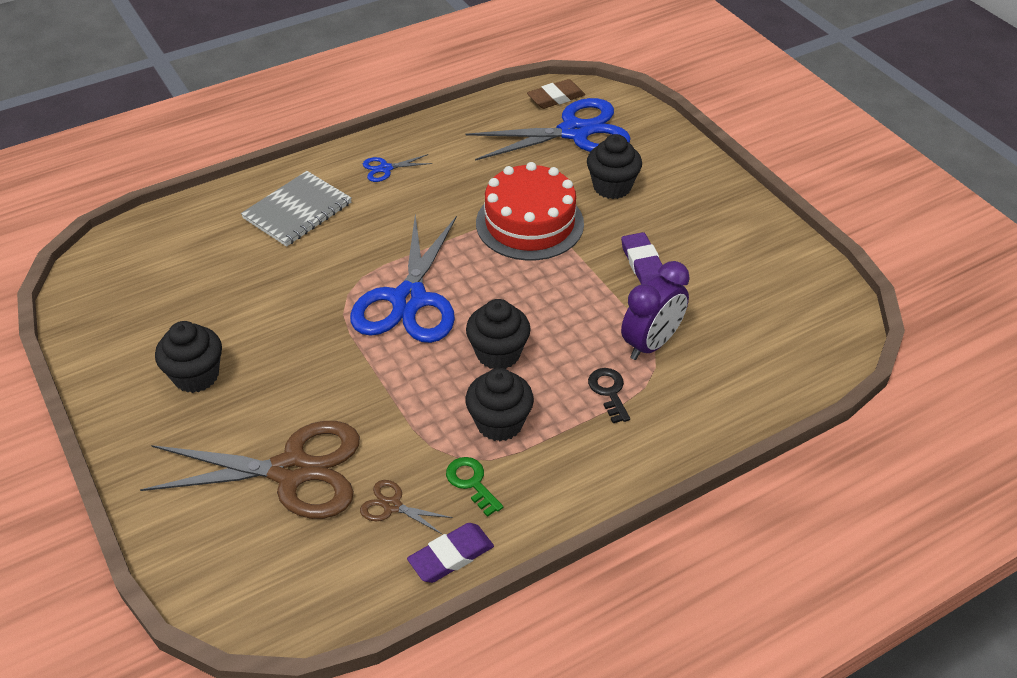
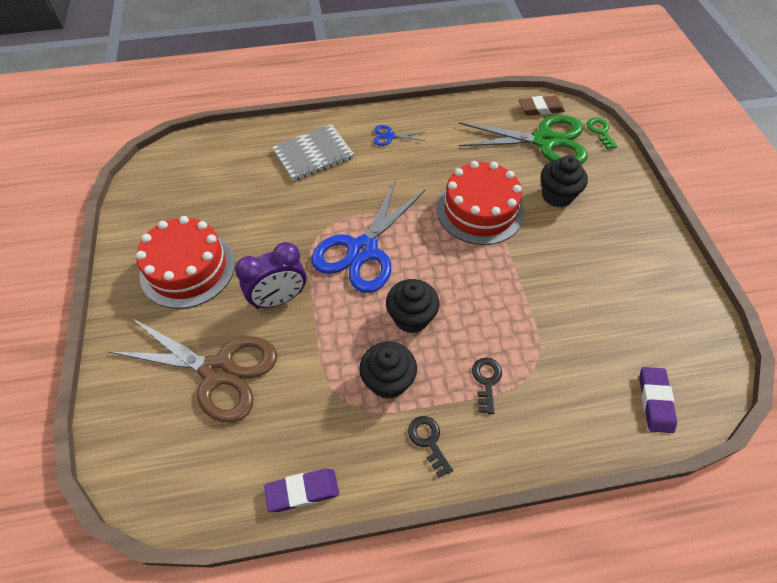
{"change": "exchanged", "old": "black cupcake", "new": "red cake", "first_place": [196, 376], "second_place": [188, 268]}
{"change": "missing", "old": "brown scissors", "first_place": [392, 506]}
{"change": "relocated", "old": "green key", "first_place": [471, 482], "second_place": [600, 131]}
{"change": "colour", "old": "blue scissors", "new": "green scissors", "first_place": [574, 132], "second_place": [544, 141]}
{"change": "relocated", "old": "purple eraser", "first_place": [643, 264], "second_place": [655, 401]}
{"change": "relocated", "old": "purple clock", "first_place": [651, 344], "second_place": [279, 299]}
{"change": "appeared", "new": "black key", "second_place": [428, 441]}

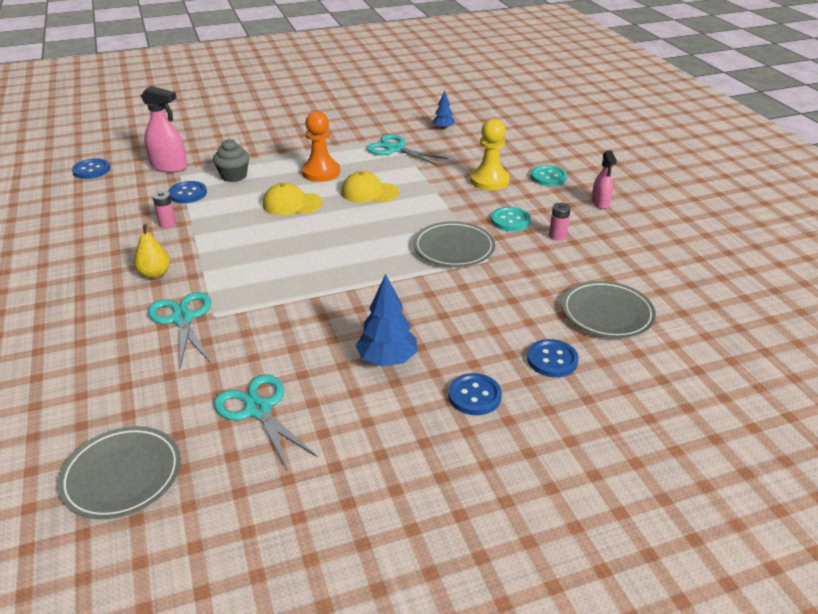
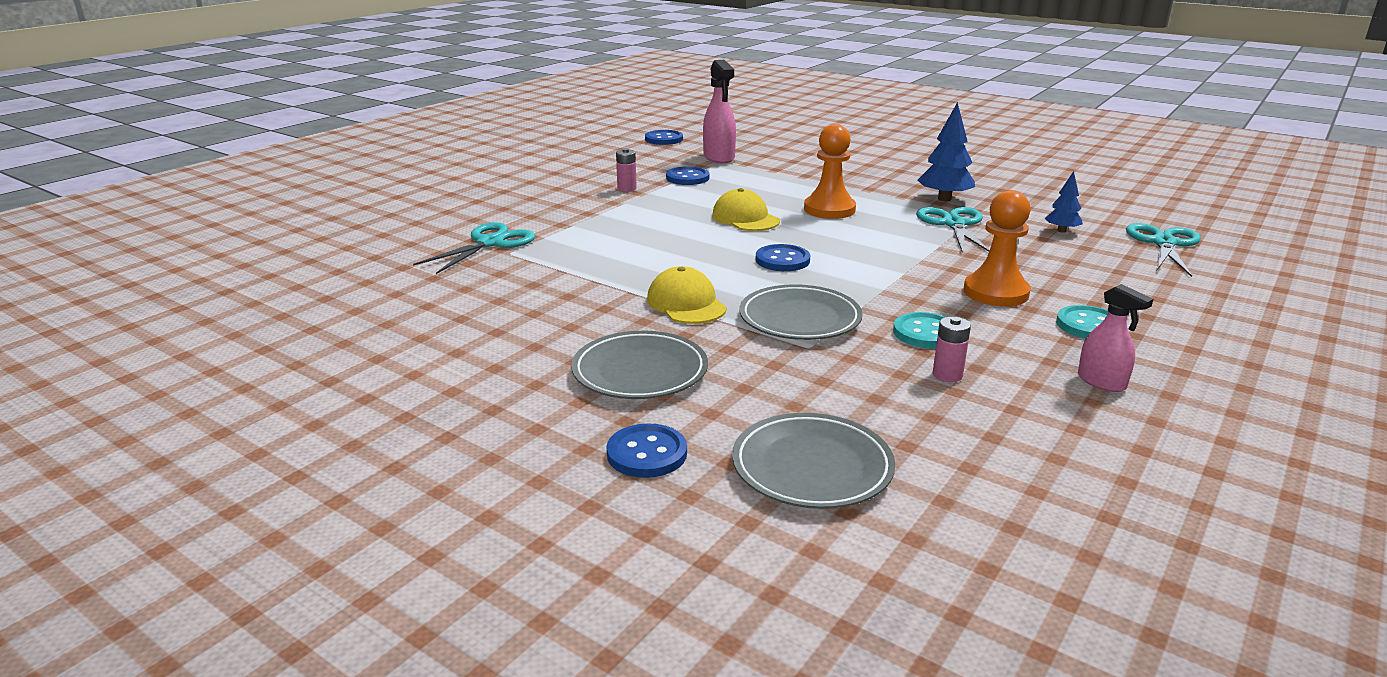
{"change": "relocated", "old": "grey plate", "first_place": [122, 476], "second_place": [640, 372]}
{"change": "missing", "old": "yellow pear", "first_place": [155, 274]}
{"change": "missing", "old": "grey cupcake", "first_place": [234, 176]}
{"change": "relocated", "old": "turquoise scissors", "first_place": [258, 409], "second_place": [1164, 243]}
{"change": "relocated", "old": "yellow cap", "first_place": [369, 192], "second_place": [686, 303]}
{"change": "relocated", "old": "blue tree", "first_place": [387, 360], "second_place": [944, 199]}
{"change": "relocated", "old": "blue button", "first_place": [474, 396], "second_place": [782, 260]}
{"change": "colour", "old": "yellow pawn", "new": "orange pawn", "first_place": [489, 181], "second_place": [996, 292]}
{"change": "spun", "old": "pink spray bottle", "first_place": [600, 203], "second_place": [1101, 382], "degrees": -90}

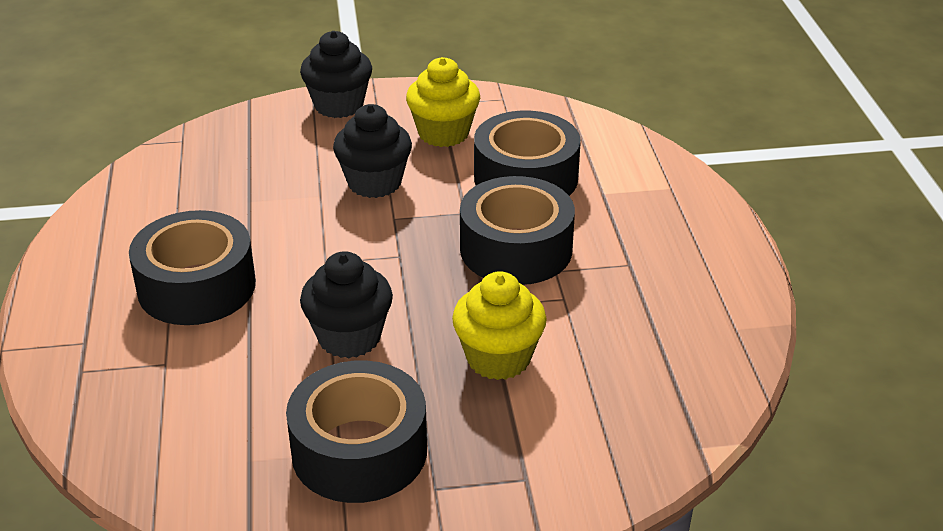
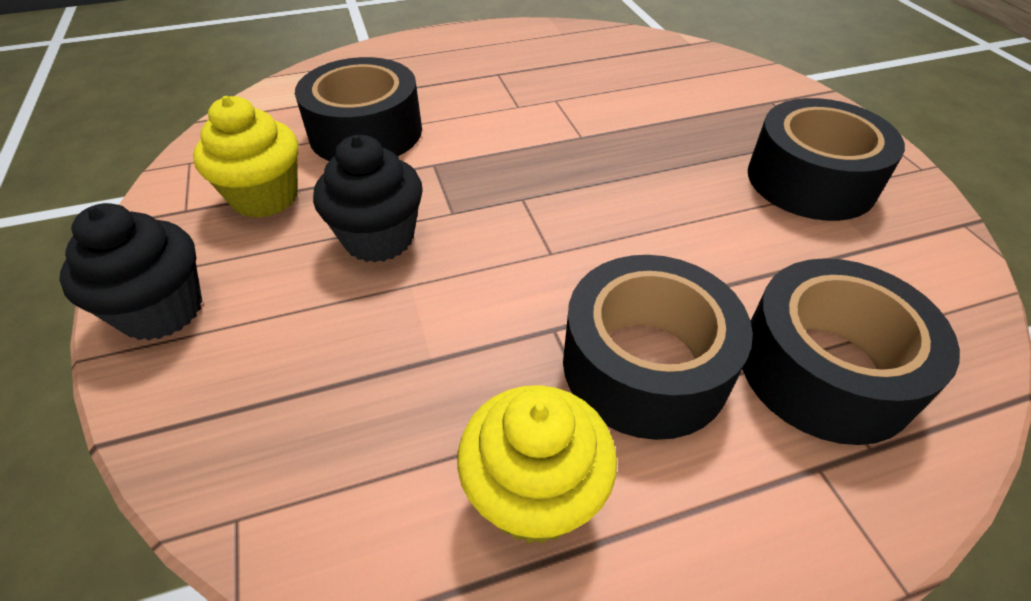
{"change": "missing", "old": "black cupcake", "first_place": [349, 337]}
{"change": "relocated", "old": "yellow cupcake", "first_place": [498, 358], "second_place": [534, 494]}
{"change": "relocated", "old": "black tape", "first_place": [516, 249], "second_place": [825, 369]}

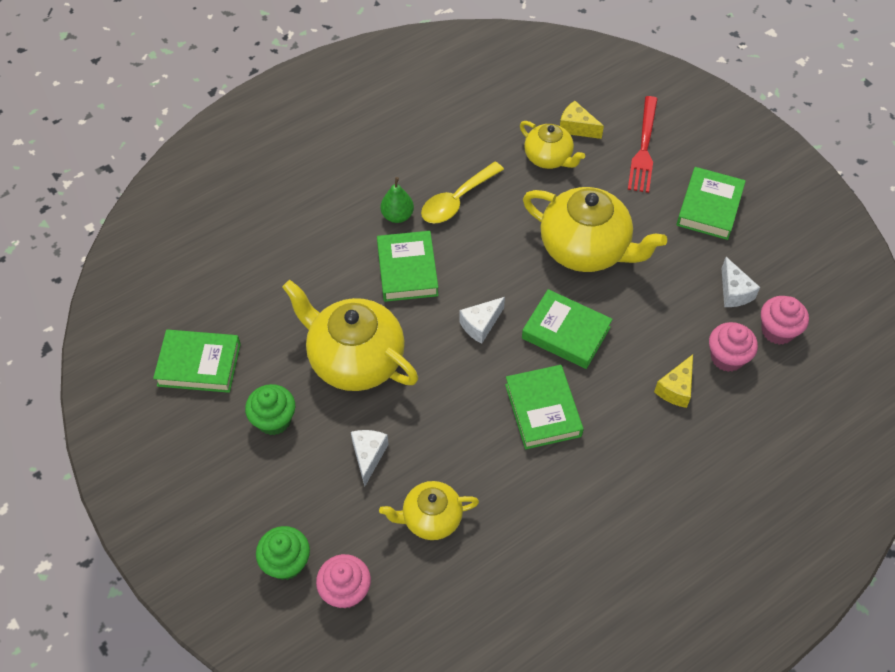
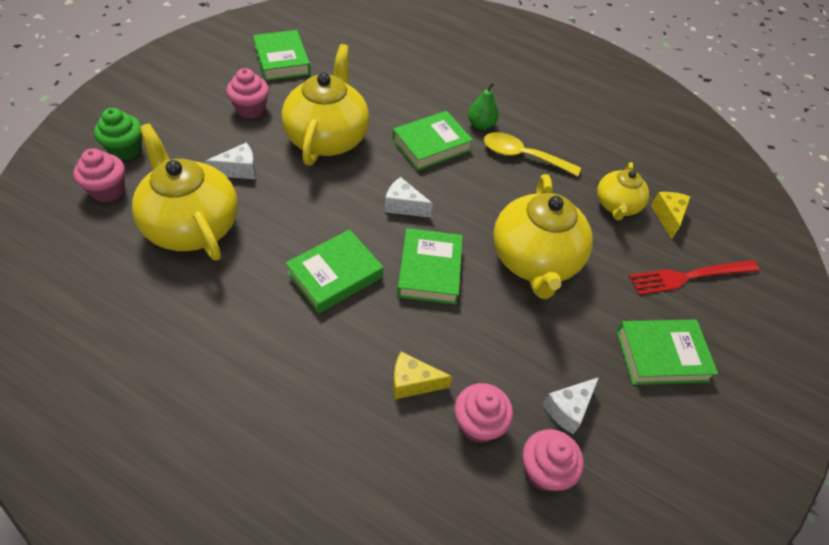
{"change": "colour", "old": "green cupcake", "new": "pink cupcake", "first_place": [274, 420], "second_place": [251, 109]}
{"change": "size", "old": "yellow teapot", "first_place": [431, 518], "second_place": [192, 225], "factor": 1.75}

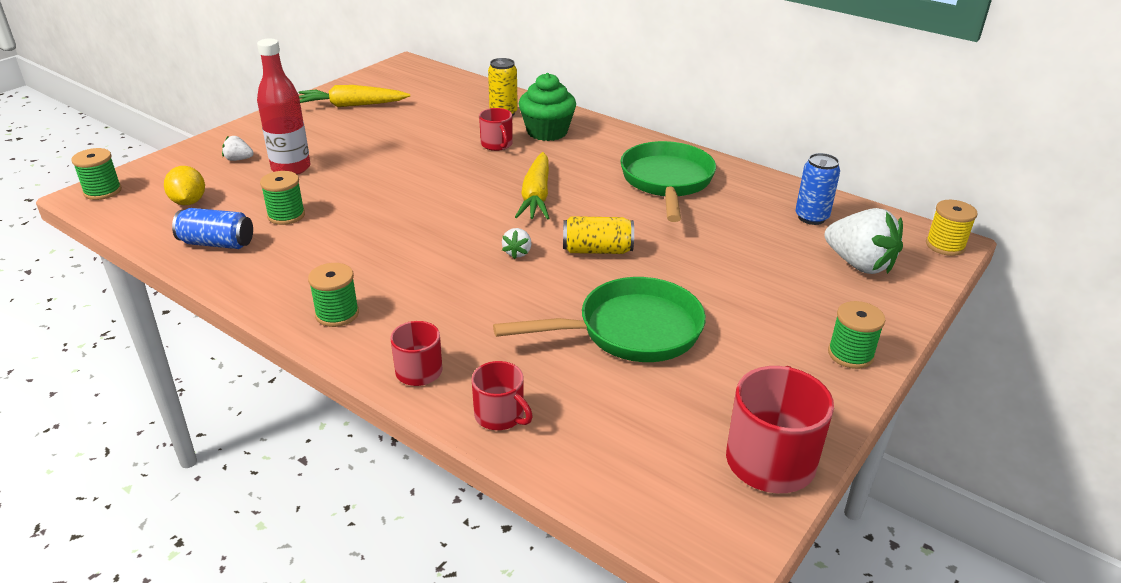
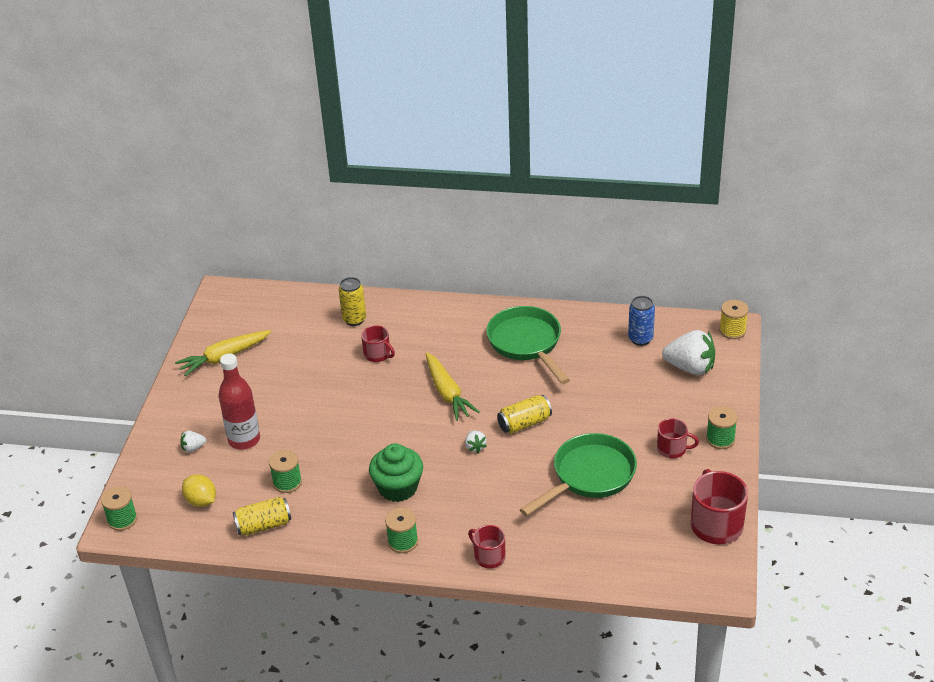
{"change": "colour", "old": "blue can", "new": "yellow can", "first_place": [217, 243], "second_place": [264, 525]}
{"change": "relocated", "old": "red mug", "first_place": [500, 415], "second_place": [672, 449]}
{"change": "relocated", "old": "green cupcake", "first_place": [547, 132], "second_place": [398, 488]}

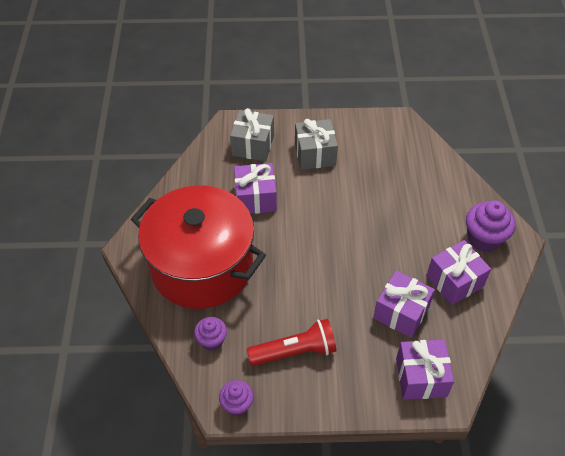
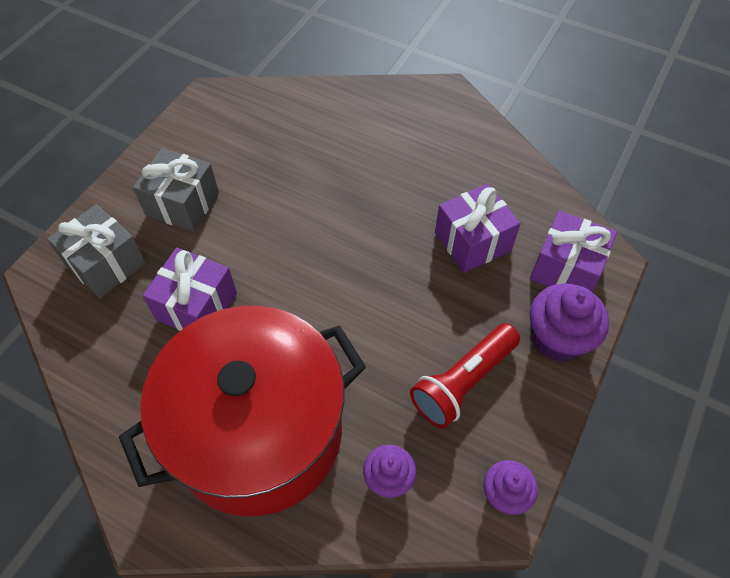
{"change": "spun", "old": "red flashlight", "first_place": [295, 351], "second_place": [463, 382], "degrees": -150}
{"change": "missing", "old": "purple gift", "first_place": [454, 281]}
{"change": "relocated", "old": "purple cupcake", "first_place": [484, 239], "second_place": [557, 339]}

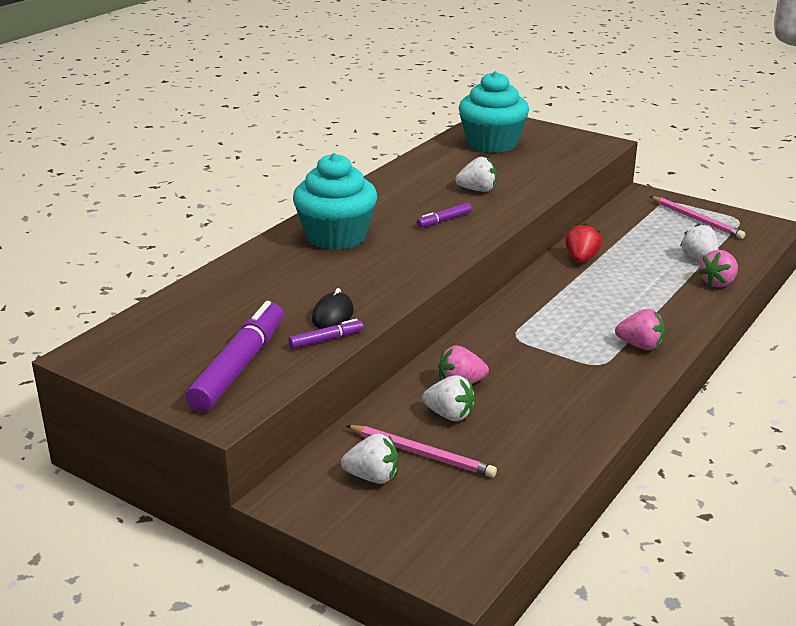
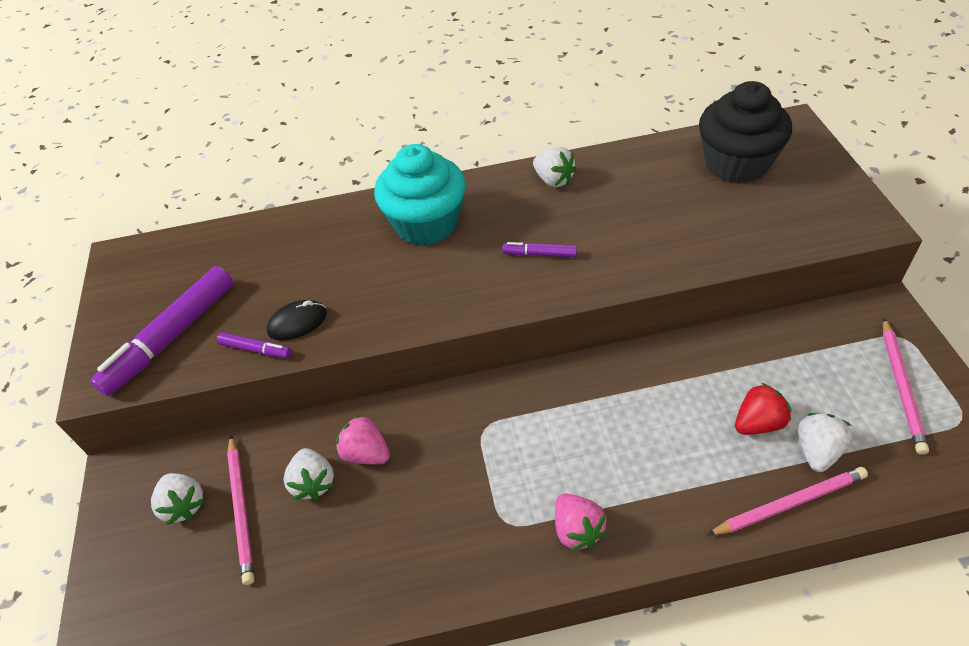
{"change": "spun", "old": "purple marker", "first_place": [239, 366], "second_place": [171, 337], "degrees": 150}
{"change": "relocated", "old": "white strawberry", "first_place": [477, 190], "second_place": [553, 180]}
{"change": "colour", "old": "turquoise cupcake", "new": "black cupcake", "first_place": [492, 143], "second_place": [736, 163]}
{"change": "relocated", "old": "red strawberry", "first_place": [581, 259], "second_place": [758, 423]}
{"change": "exchanged", "old": "pink strawberry", "new": "pink pencil", "first_place": [718, 283], "second_place": [789, 503]}

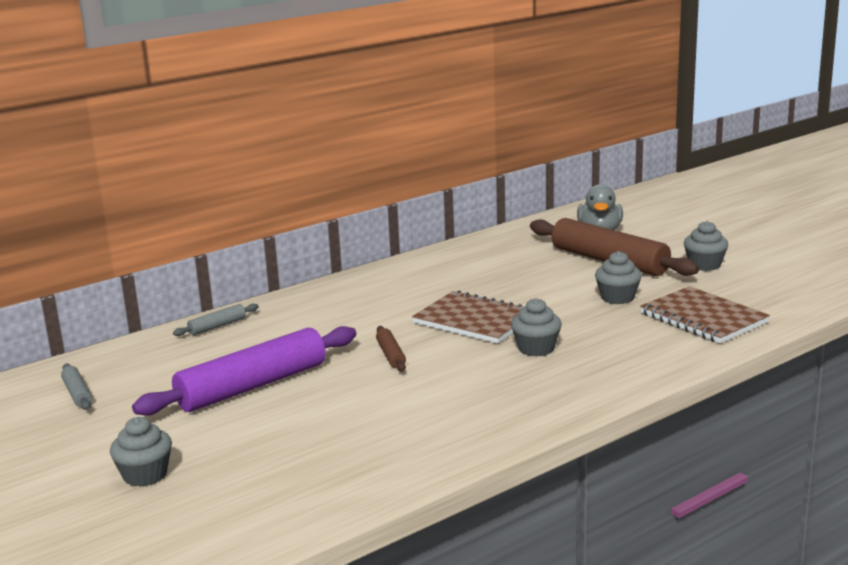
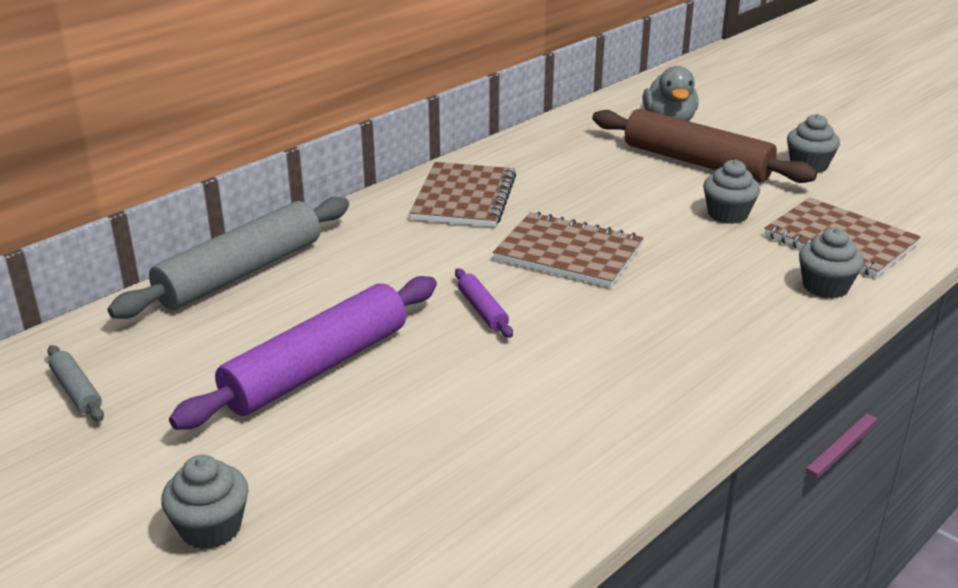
{"change": "size", "old": "grey rolling pin", "first_place": [217, 326], "second_place": [241, 273], "factor": 2.33}
{"change": "colour", "old": "brown rolling pin", "new": "purple rolling pin", "first_place": [390, 355], "second_place": [482, 310]}
{"change": "relocated", "old": "grey cupcake", "first_place": [536, 348], "second_place": [825, 287]}
{"change": "appeared", "new": "brown notebook", "second_place": [464, 198]}

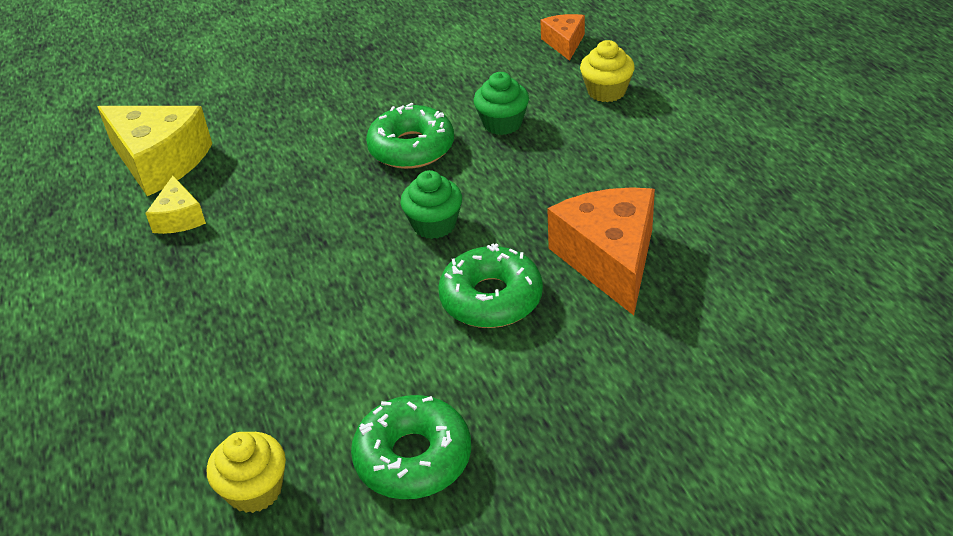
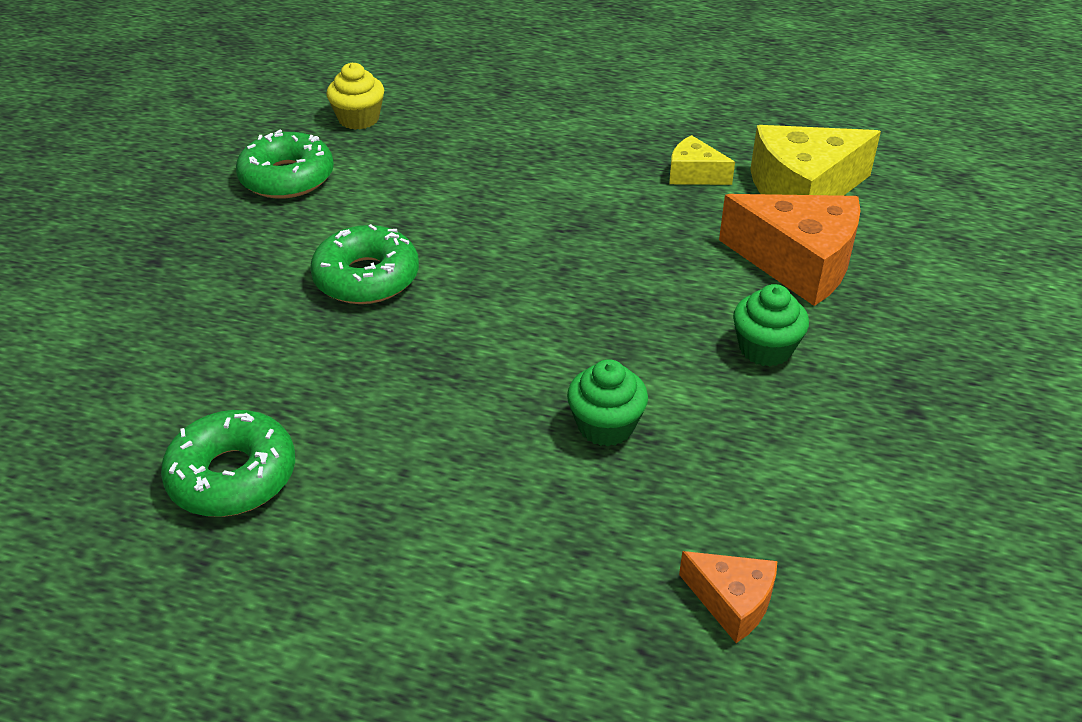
{"change": "relocated", "old": "green donut", "first_place": [411, 148], "second_place": [232, 476]}
{"change": "relocated", "old": "green cupcake", "first_place": [434, 224], "second_place": [765, 349]}
{"change": "relocated", "old": "orange cheese", "first_place": [609, 259], "second_place": [798, 263]}
{"change": "missing", "old": "yellow cupcake", "first_place": [606, 91]}

